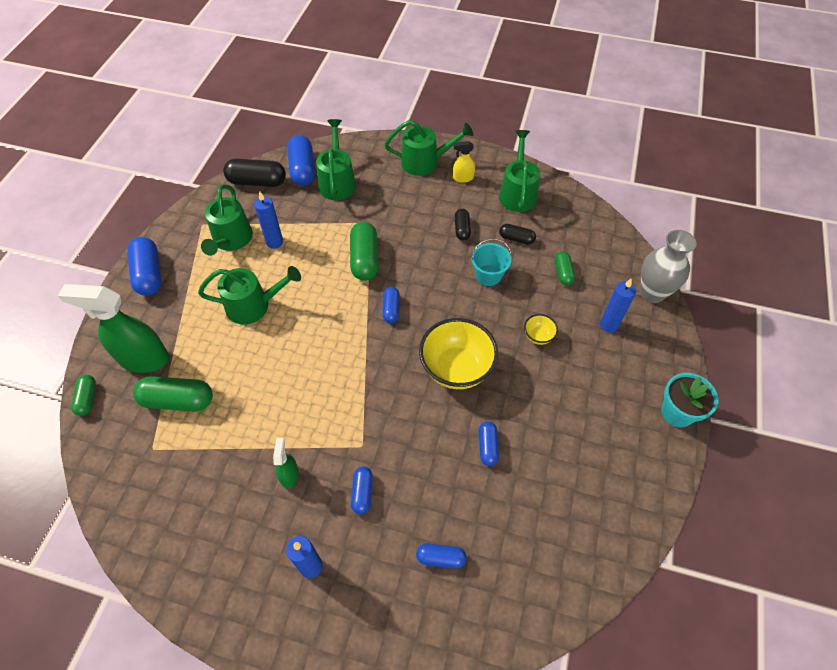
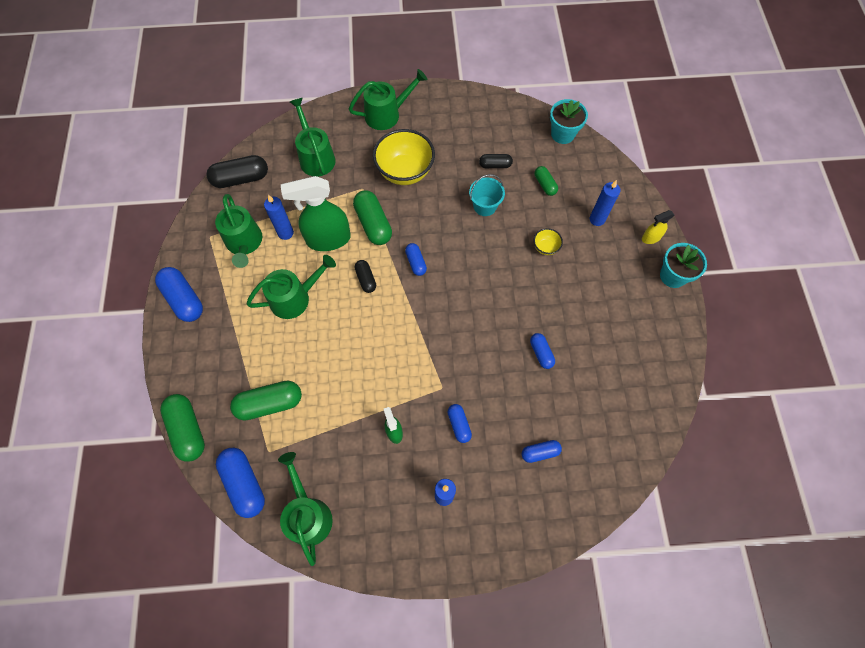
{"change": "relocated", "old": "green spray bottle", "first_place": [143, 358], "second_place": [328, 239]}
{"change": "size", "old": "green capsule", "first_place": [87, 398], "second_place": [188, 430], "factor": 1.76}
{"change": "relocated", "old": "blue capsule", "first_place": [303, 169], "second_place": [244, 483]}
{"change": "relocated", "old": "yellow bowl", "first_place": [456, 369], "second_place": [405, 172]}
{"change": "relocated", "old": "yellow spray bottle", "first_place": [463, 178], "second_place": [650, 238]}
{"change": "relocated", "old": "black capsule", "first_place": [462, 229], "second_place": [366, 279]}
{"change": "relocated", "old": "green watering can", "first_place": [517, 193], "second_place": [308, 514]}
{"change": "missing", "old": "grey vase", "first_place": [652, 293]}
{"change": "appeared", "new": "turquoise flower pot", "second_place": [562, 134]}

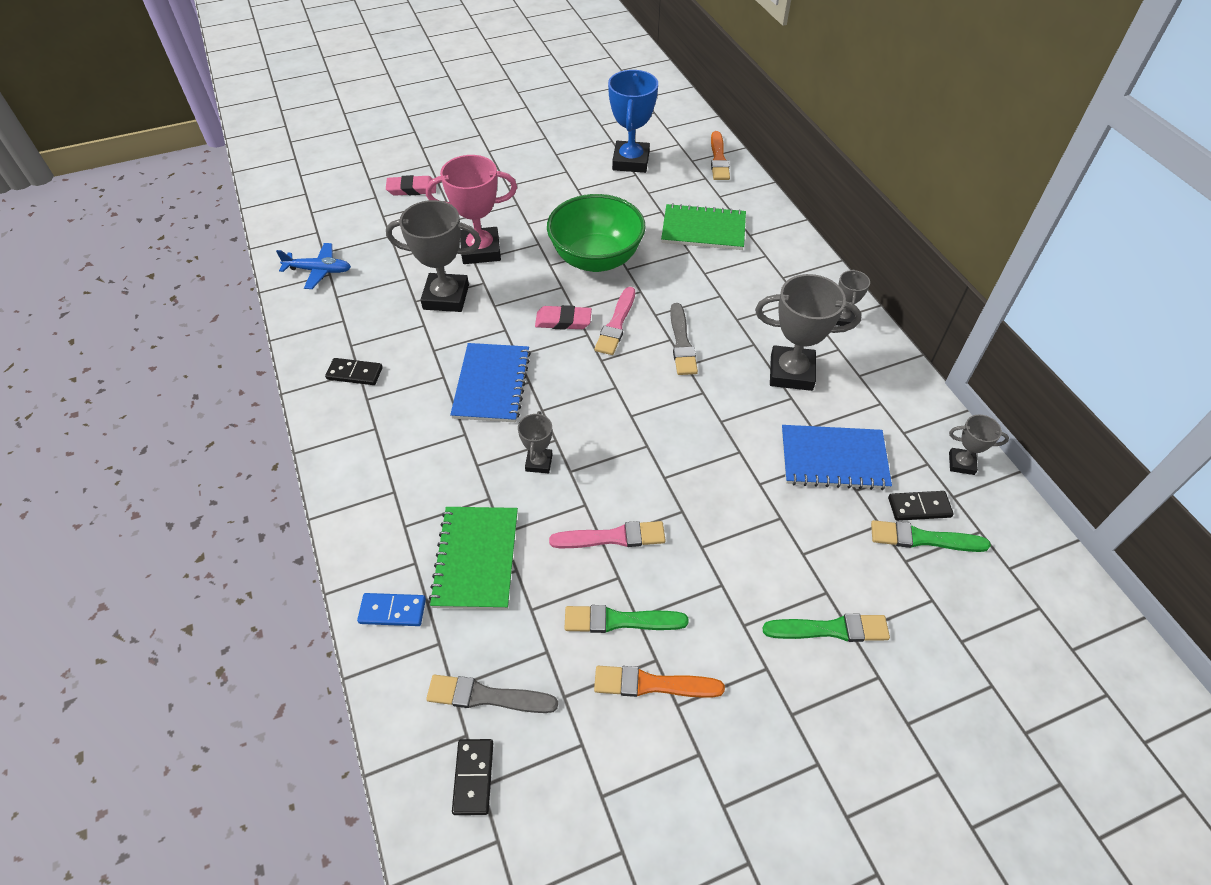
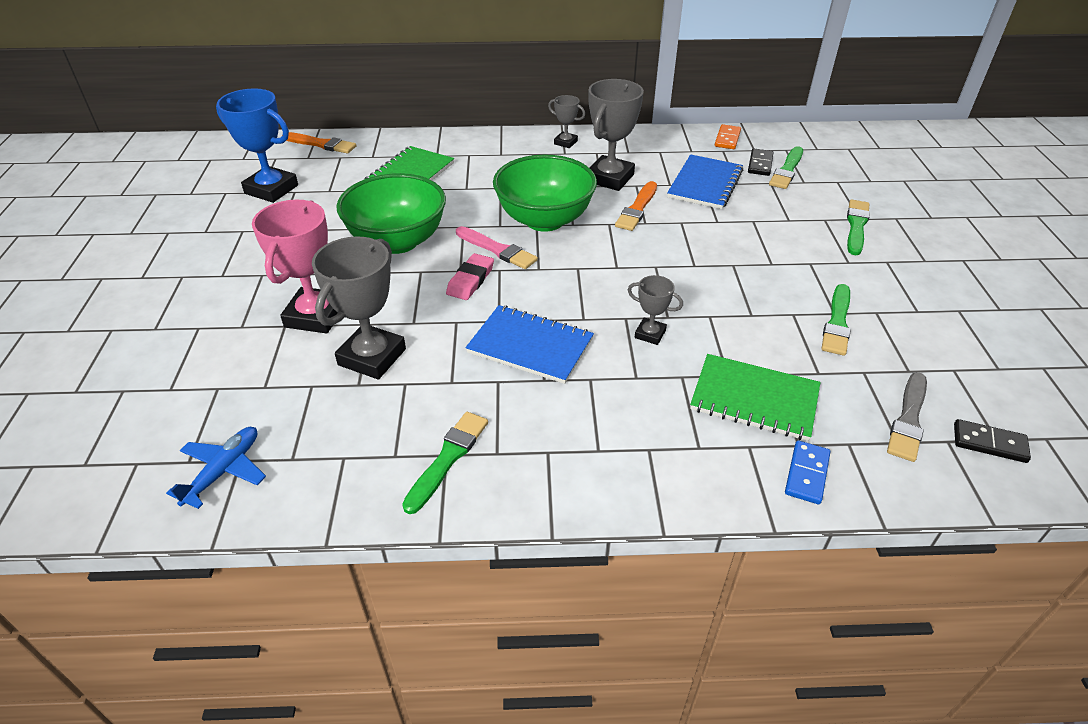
{"change": "exchanged", "old": "black domino", "new": "green brush", "first_place": [354, 373], "second_place": [448, 458]}
{"change": "missing", "old": "pink eraser", "first_place": [412, 189]}
{"change": "missing", "old": "pink brush", "first_place": [612, 537]}
{"change": "relocated", "old": "orange brush", "first_place": [652, 684], "second_place": [637, 209]}
{"change": "exchanged", "old": "grey brush", "new": "green bowl", "first_place": [682, 343], "second_place": [544, 220]}
{"change": "exchanged", "old": "grey trophy", "new": "orange domino", "first_place": [961, 463], "second_place": [727, 139]}

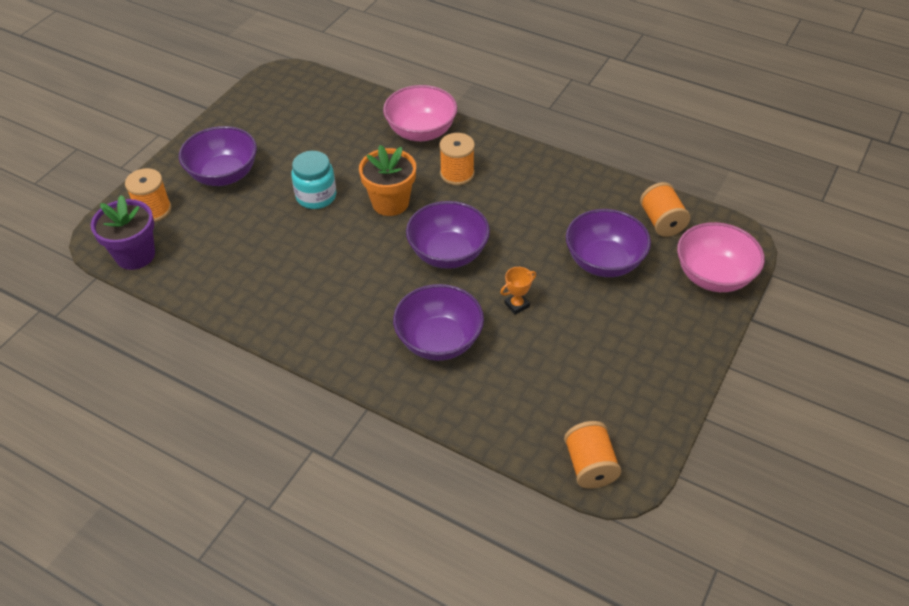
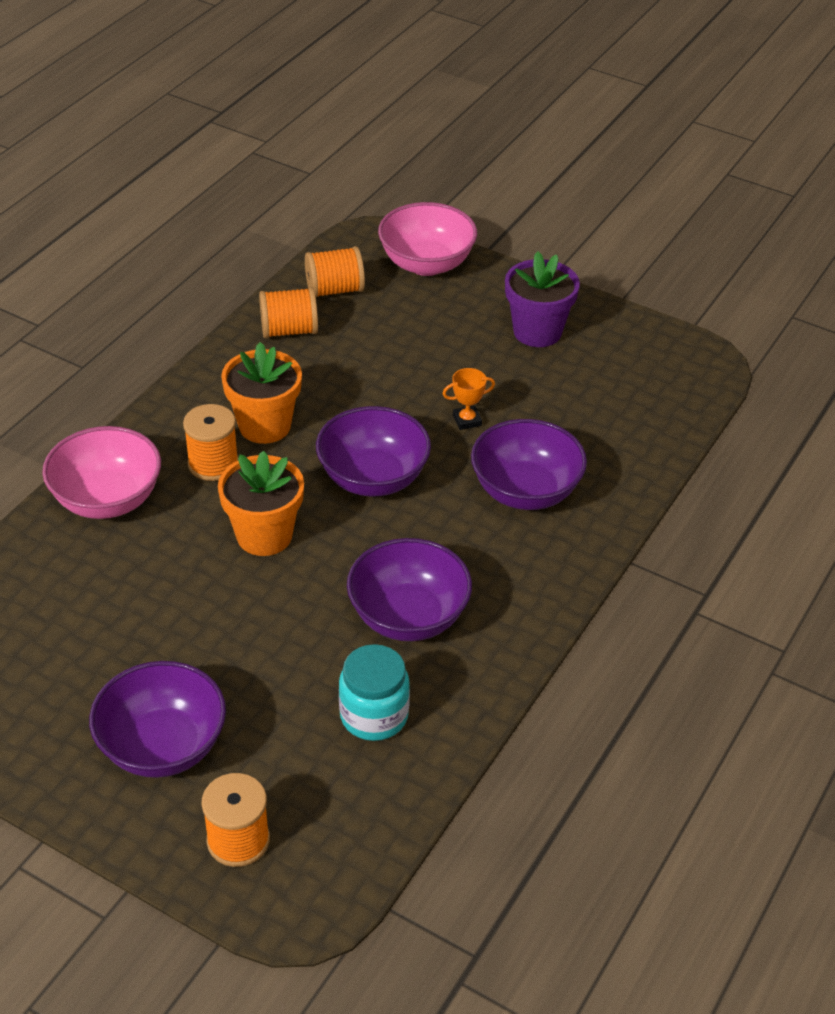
{"change": "relocated", "old": "purple flower pot", "first_place": [135, 255], "second_place": [537, 331]}
{"change": "relocated", "old": "turquoise jar", "first_place": [316, 196], "second_place": [374, 715]}
{"change": "spun", "old": "orange trophy", "first_place": [517, 305], "second_place": [467, 420], "degrees": -75}
{"change": "relocated", "old": "orange spool", "first_place": [590, 466], "second_place": [289, 330]}
{"change": "relocated", "old": "purple bowl", "first_place": [604, 262], "second_place": [408, 617]}
{"change": "appeared", "new": "orange flower pot", "second_place": [265, 426]}

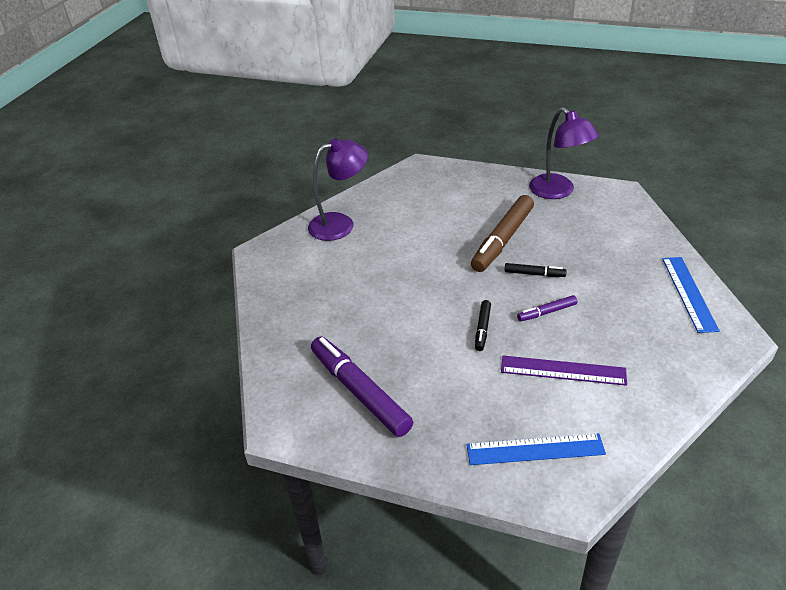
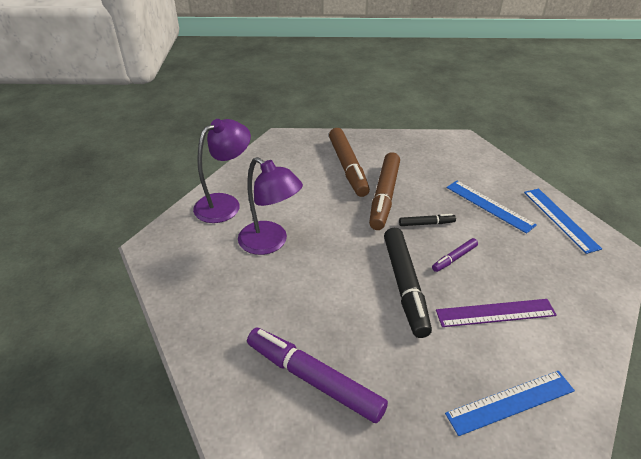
{"change": "size", "old": "black marker", "first_place": [482, 328], "second_place": [405, 285], "factor": 2.08}
{"change": "relocated", "old": "purple lamp", "first_place": [558, 191], "second_place": [270, 243]}
{"change": "appeared", "new": "brown marker", "second_place": [348, 167]}
{"change": "appeared", "new": "blue ruler", "second_place": [489, 205]}

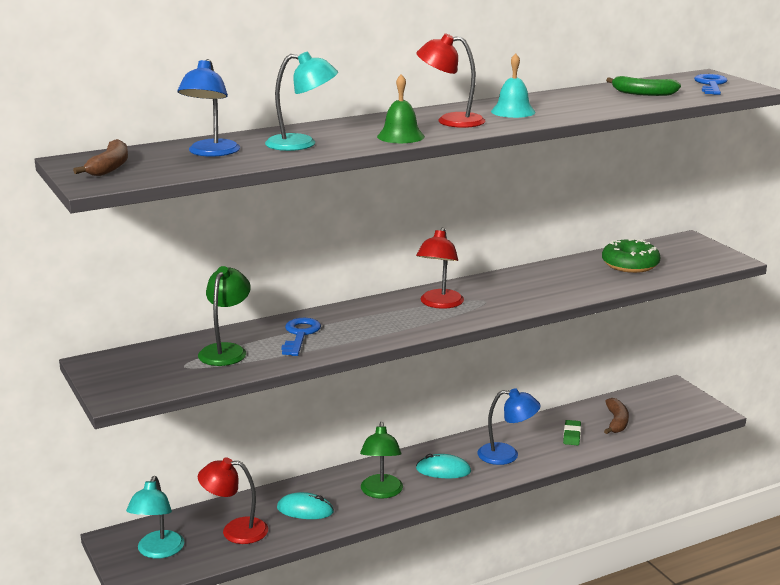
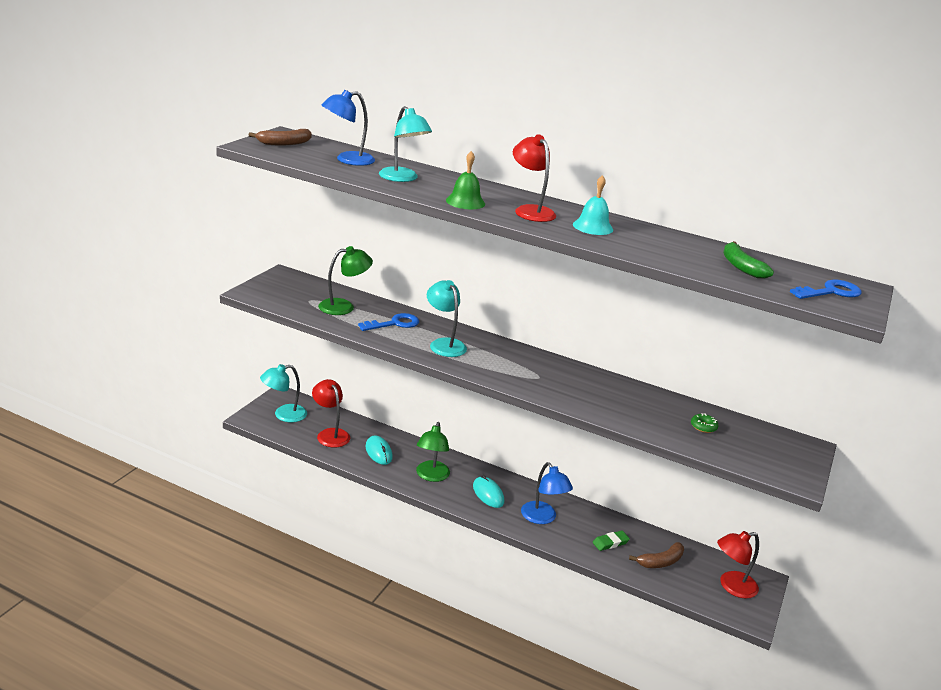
{"change": "spun", "old": "green lamp", "first_place": [381, 492], "second_place": [431, 476], "degrees": -45}
{"change": "relocated", "old": "red lamp", "first_place": [439, 304], "second_place": [731, 586]}
{"change": "size", "old": "green donut", "first_place": [630, 265], "second_place": [703, 427], "factor": 0.47}
{"change": "appeared", "new": "turquoise lamp", "second_place": [444, 344]}

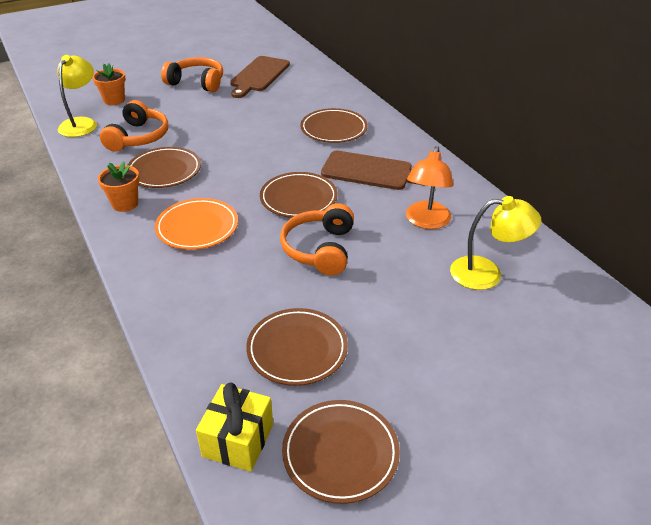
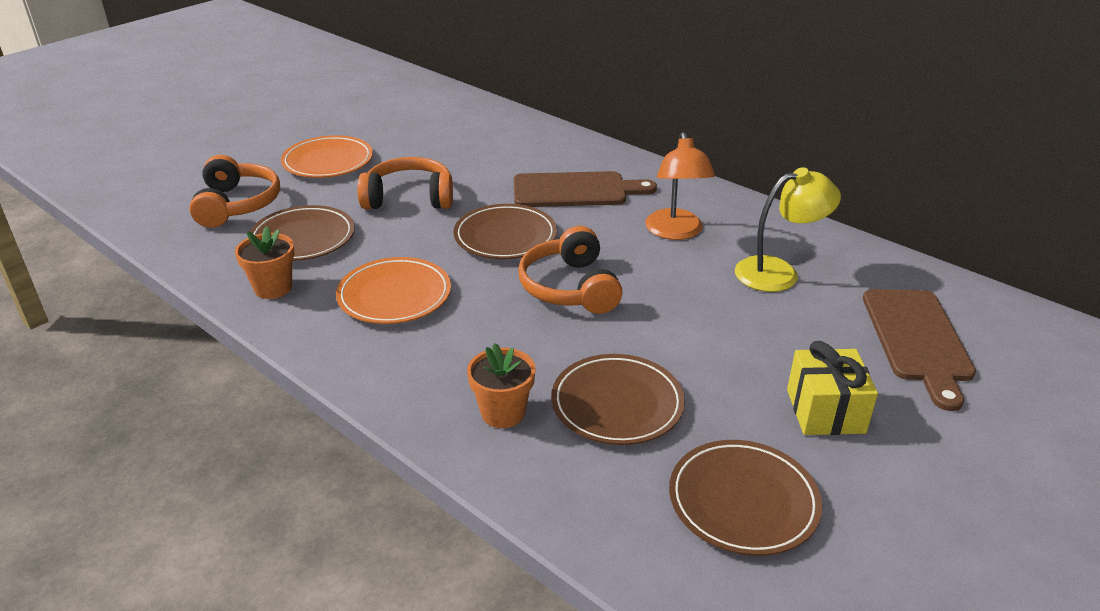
{"change": "missing", "old": "yellow lamp", "first_place": [82, 123]}
{"change": "relocated", "old": "orange flower pot", "first_place": [114, 100], "second_place": [503, 413]}
{"change": "relocated", "old": "orange headphones", "first_place": [197, 83], "second_place": [409, 198]}
{"change": "relocated", "old": "yellow gift", "first_place": [238, 440], "second_place": [825, 411]}
{"change": "relocated", "old": "brown cutting board", "first_place": [259, 76], "second_place": [918, 340]}
{"change": "missing", "old": "brown plate", "first_place": [334, 129]}
{"change": "appeared", "new": "orange plate", "second_place": [328, 161]}

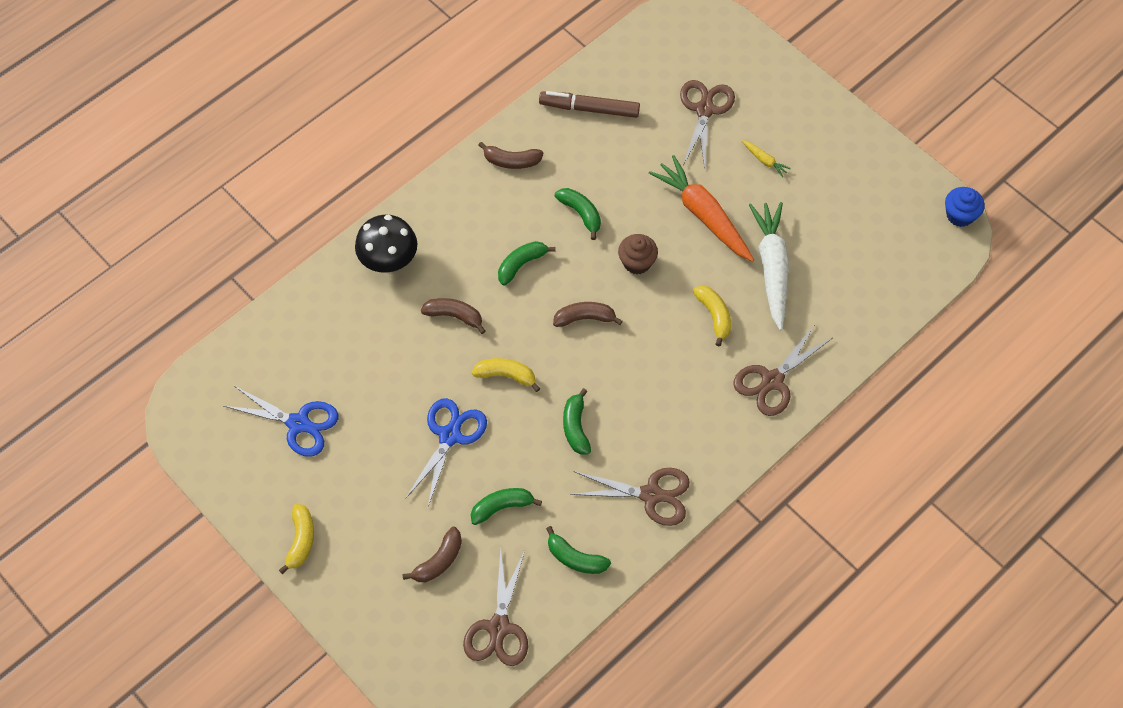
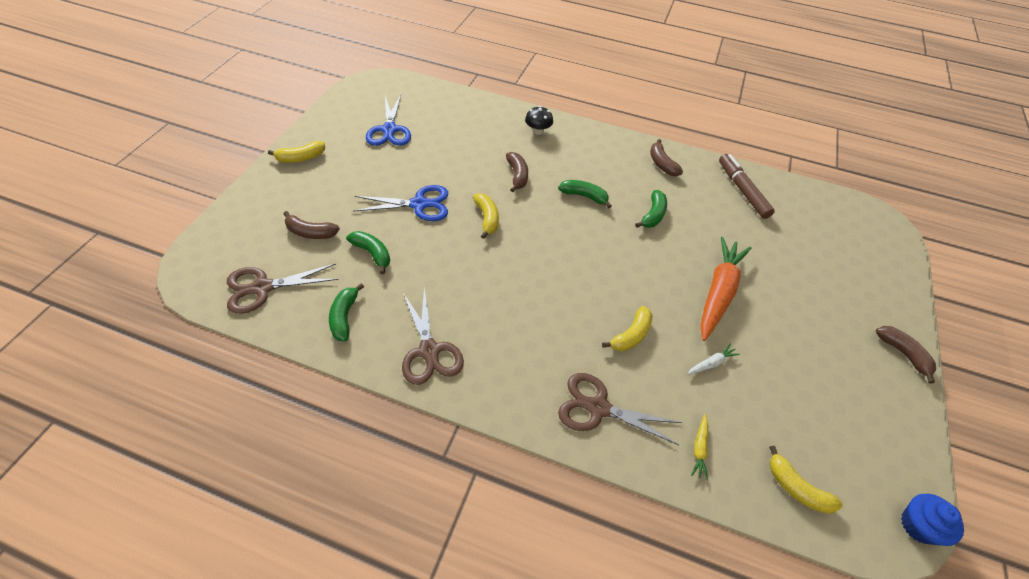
{"change": "size", "old": "black mushroom", "first_place": [388, 259], "second_place": [538, 131], "factor": 0.6}
{"change": "relocated", "old": "brown banana", "first_place": [585, 318], "second_place": [903, 354]}
{"change": "missing", "old": "green banana", "first_place": [576, 427]}
{"change": "missing", "old": "brown cupcake", "first_place": [637, 262]}
{"change": "missing", "old": "brown scissors", "first_place": [704, 110]}
{"change": "relocated", "old": "yellow carrot", "first_place": [764, 160], "second_place": [699, 449]}
{"change": "size", "old": "white carrot", "first_place": [772, 268], "second_place": [711, 363], "factor": 0.42}
{"change": "appeared", "new": "yellow banana", "second_place": [796, 488]}

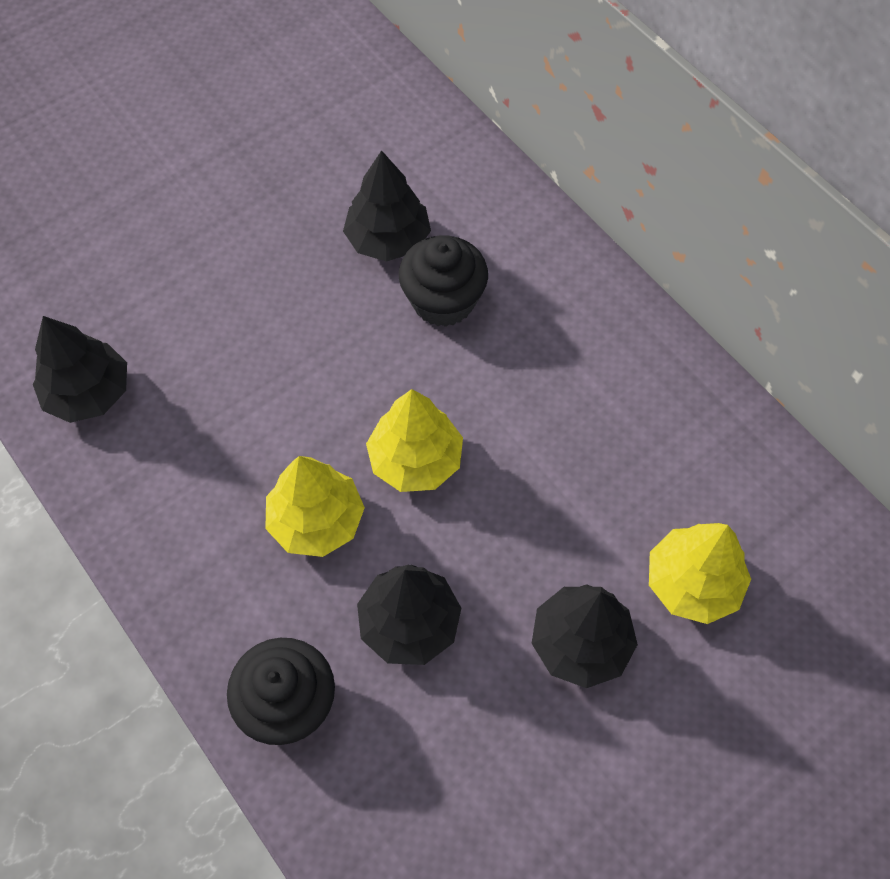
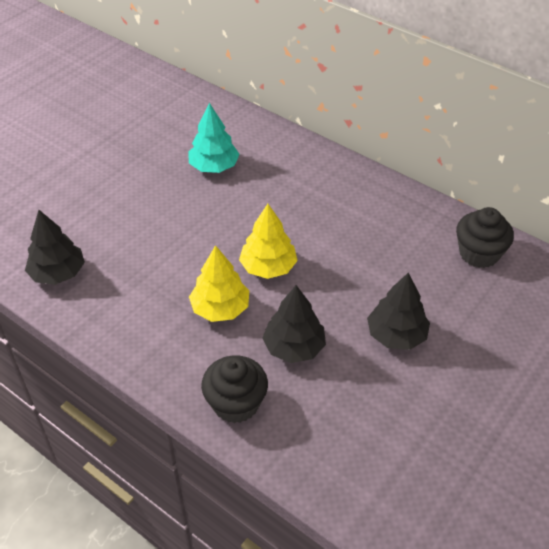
{"change": "colour", "old": "black tree", "new": "turquoise tree", "first_place": [388, 239], "second_place": [214, 166]}
{"change": "relocated", "old": "black cupcake", "first_place": [443, 301], "second_place": [479, 253]}
{"change": "missing", "old": "yellow tree", "first_place": [692, 583]}

